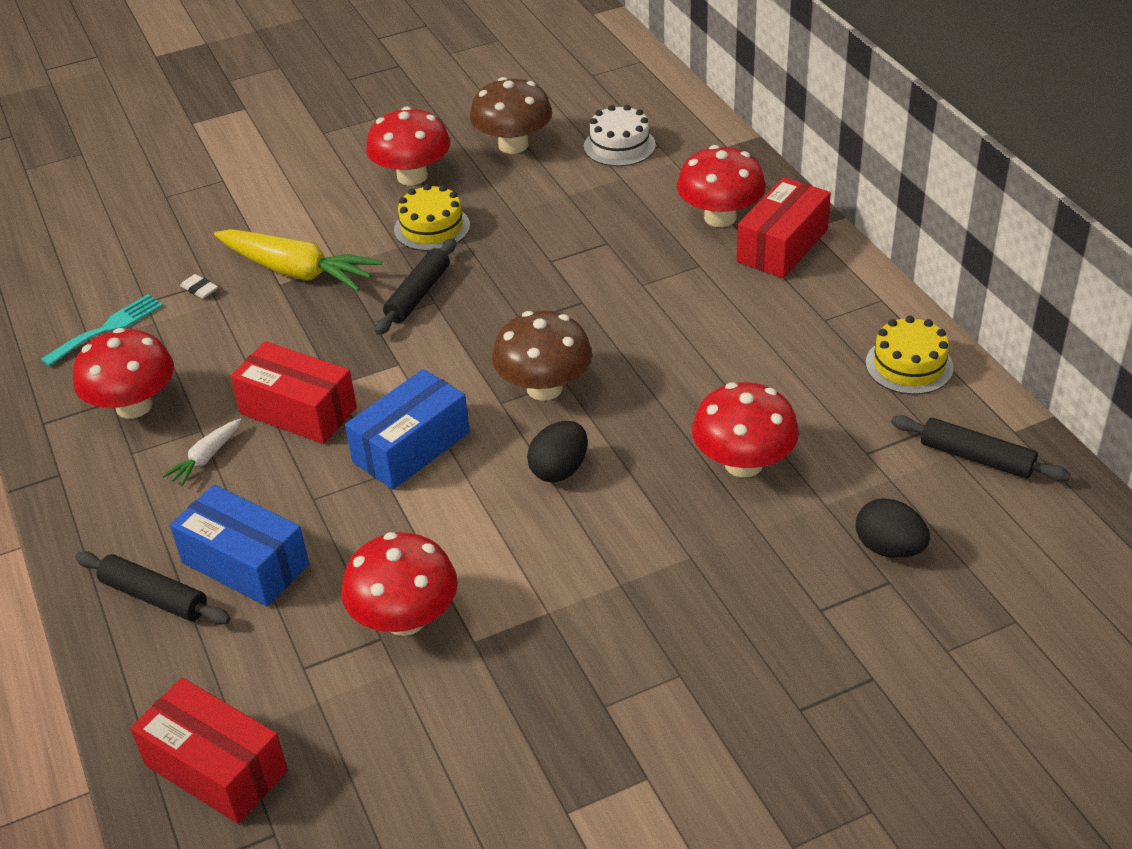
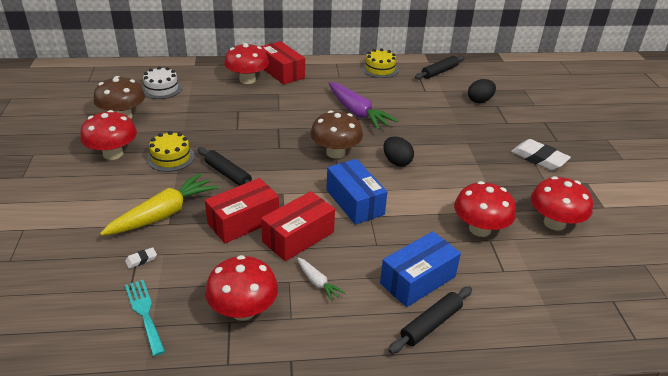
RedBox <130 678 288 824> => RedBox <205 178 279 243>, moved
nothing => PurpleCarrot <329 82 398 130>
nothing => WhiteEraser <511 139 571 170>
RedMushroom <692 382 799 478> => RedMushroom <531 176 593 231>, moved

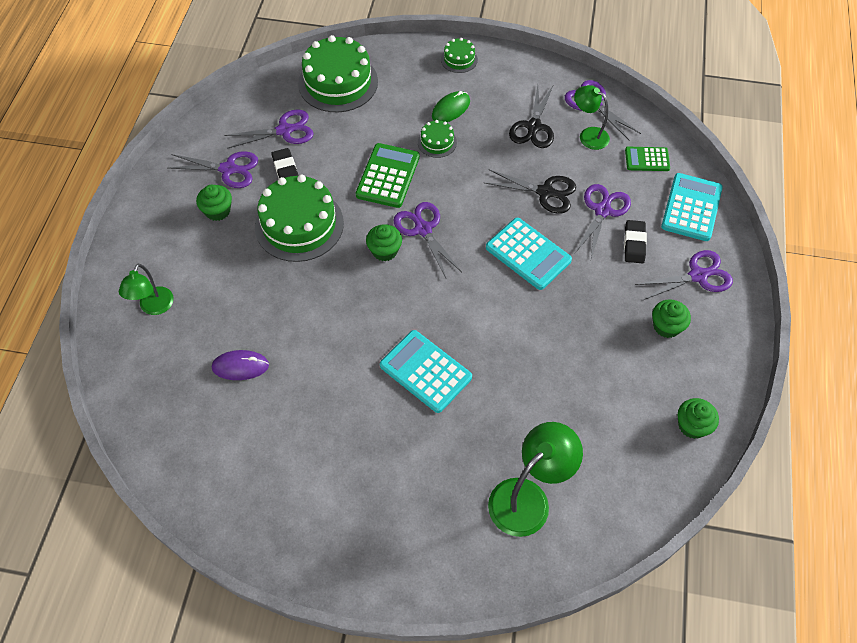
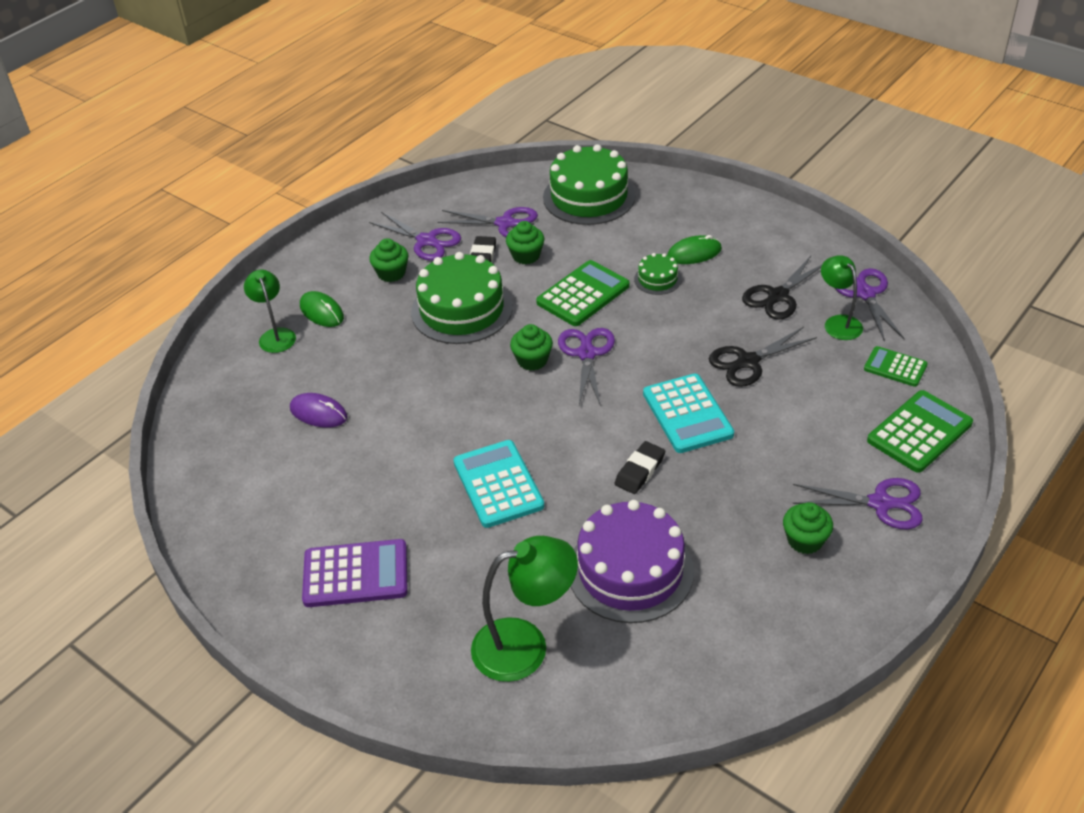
GreenLamp <119 264 174 315> => GreenLamp <244 270 296 353>, 120 degrees clockwise
nothing => GreenMouse <300 291 344 327>
nothing => PurpleCalculator <302 539 408 607>
GreenCupcake <678 398 719 439> => GreenCupcake <506 221 544 264>, moved
nothing => PurpleCake <571 500 694 623>
BlackEraser <624 220 647 264> => BlackEraser <615 441 665 494>, moved
BlackScissors <485 169 576 214> => BlackScissors <709 327 817 387>, 105 degrees clockwise
TurquoiseCalculator <661 173 723 241> => GreenCalculator <867 390 973 473>
GreenCake <441 38 478 73> => nothing
PurpleScissors <574 184 631 259> => nothing

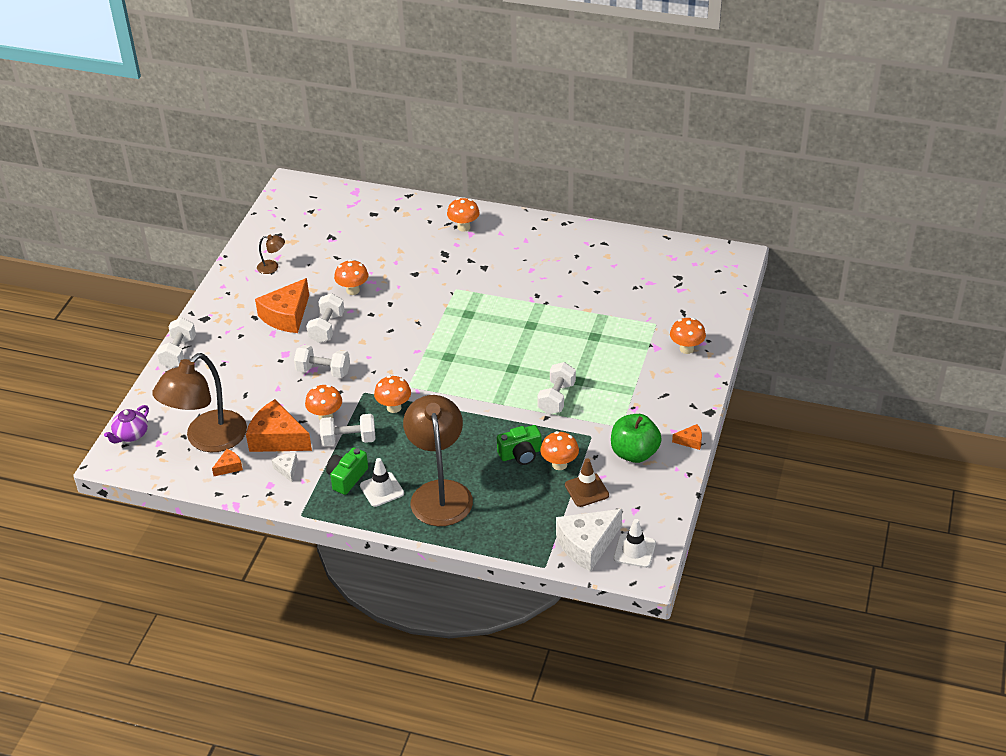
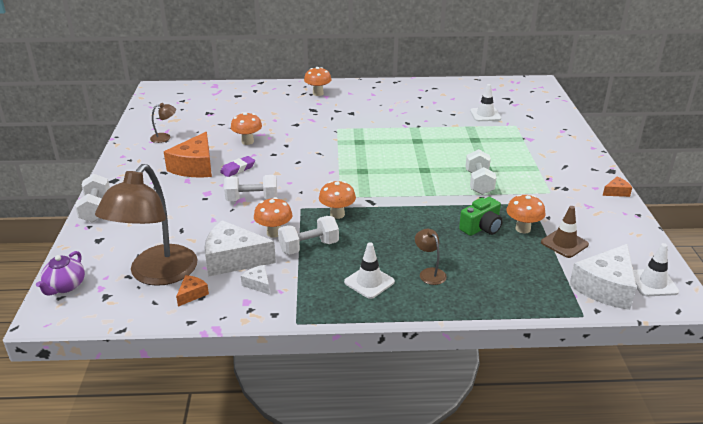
OrangeCheese <246 399 312 452> => WhiteCheese <204 220 276 277>
WhiteDumbbell <306 293 344 343> => PurpleEraser <220 156 255 177>
BrownLamp <403 395 473 526> => BrownLamp <415 229 447 285>, x0.41
nothing => WhiteTrafficCone <470 84 501 121>
GreenCamera <326 448 368 495> => nothing
GreenApple <611 414 662 463> => nothing
OrangeMushroom <670 318 706 354> => nothing

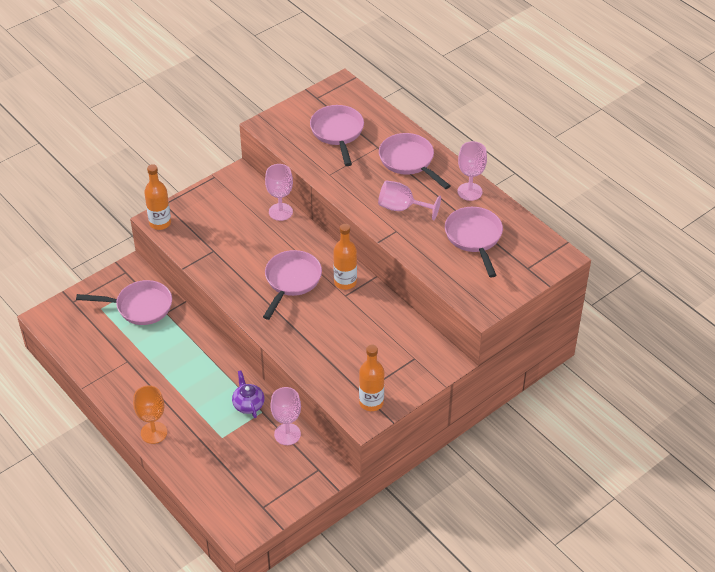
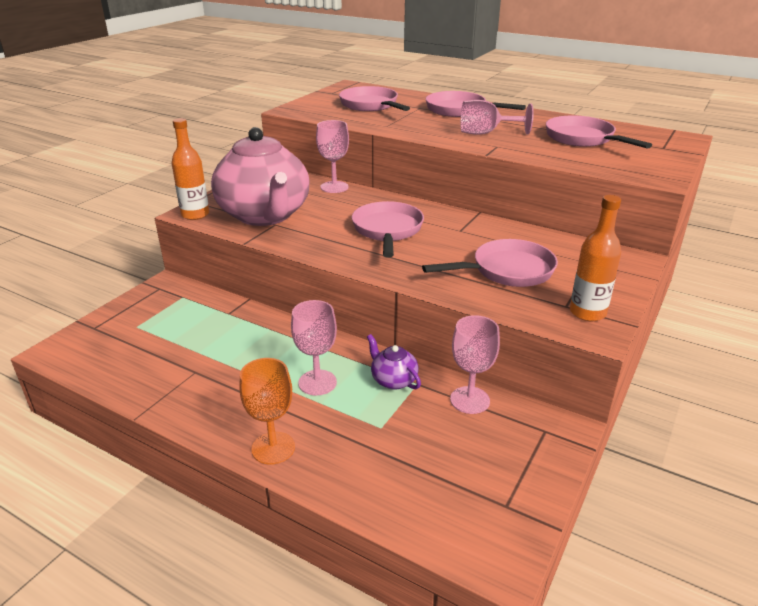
nothing => PinkTeapot <211 127 309 226>
PinkGoblet <457 141 487 201> => PinkGoblet <291 300 337 396>, moved
PinkPan <76 280 172 325> => PinkPan <422 239 558 287>, moved
OrangeBottle <333 224 357 290> => nothing

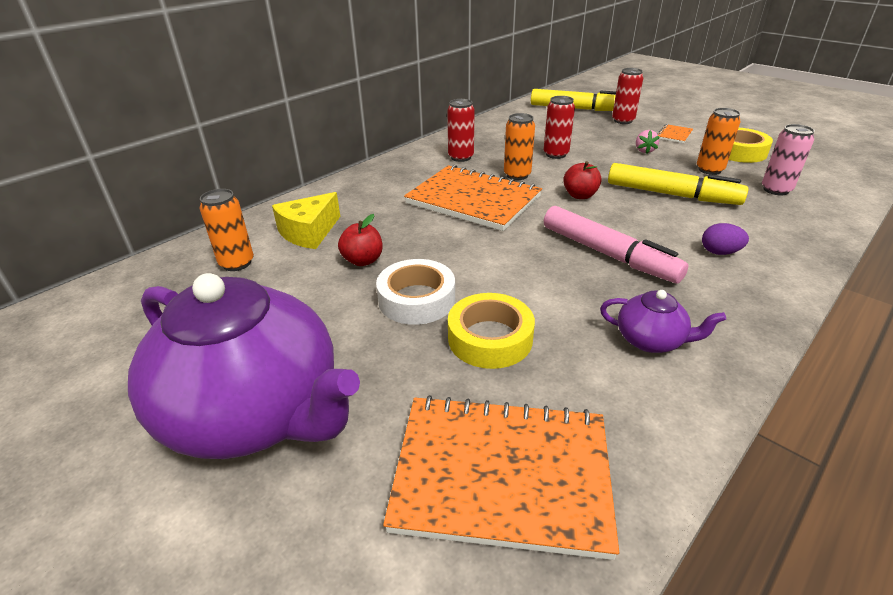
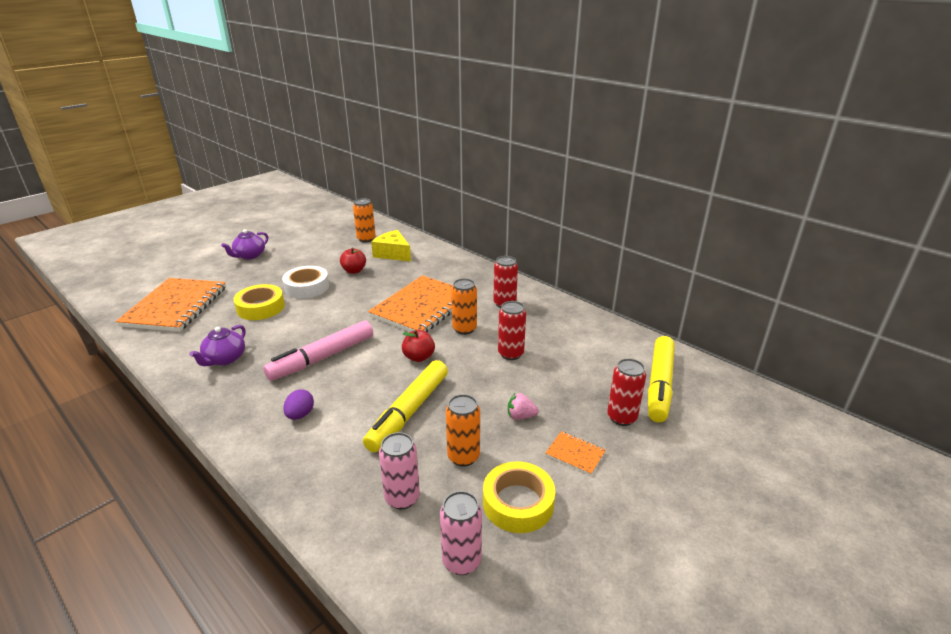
PurpleTeapot <128 273 360 459> => PurpleTeapot <221 229 268 260>, x0.42
nothing => PinkCan <440 491 482 575>

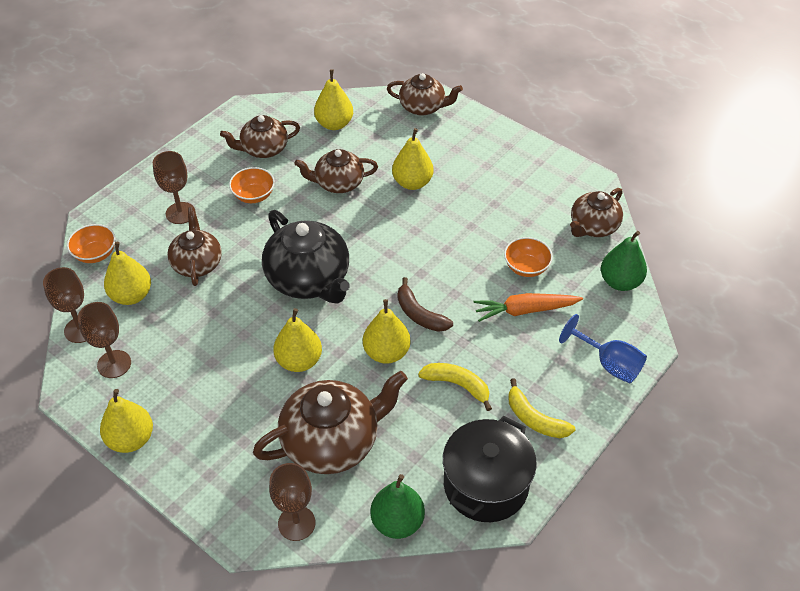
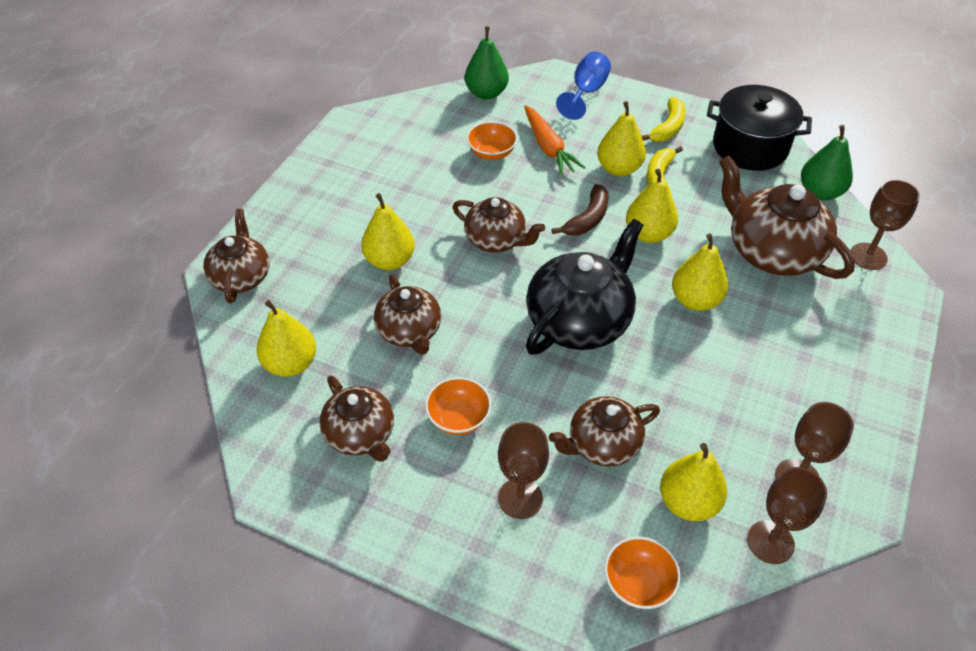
BrownTeapot <570 188 623 237> => BrownTeapot <453 197 545 252>, moved
YellowPear <100 389 153 453> => YellowPear <597 101 646 176>, moved

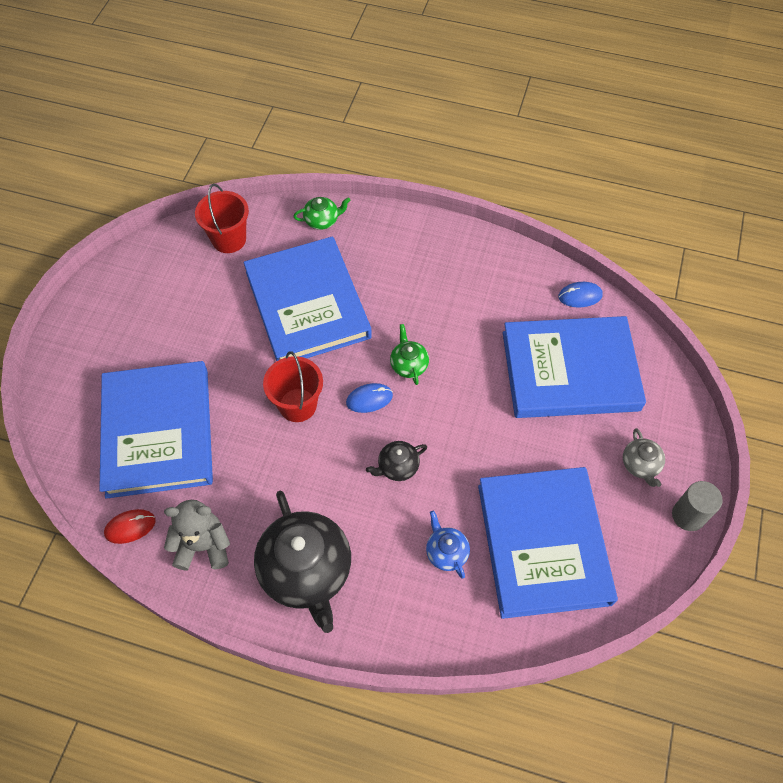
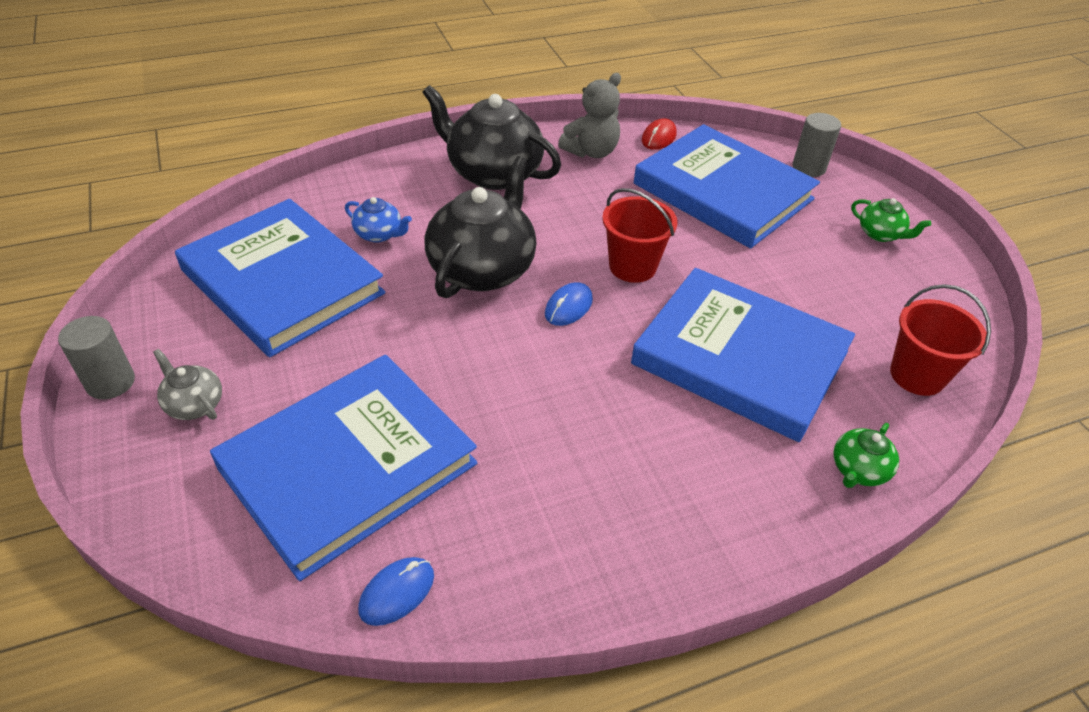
BlackTeapot <366 441 427 481> => BlackTeapot <424 156 536 298>, x2.16
nothing => GreyCylinder <793 113 841 177>
GreenTeapot <390 324 429 385> => GreenTeapot <851 198 931 242>, moved

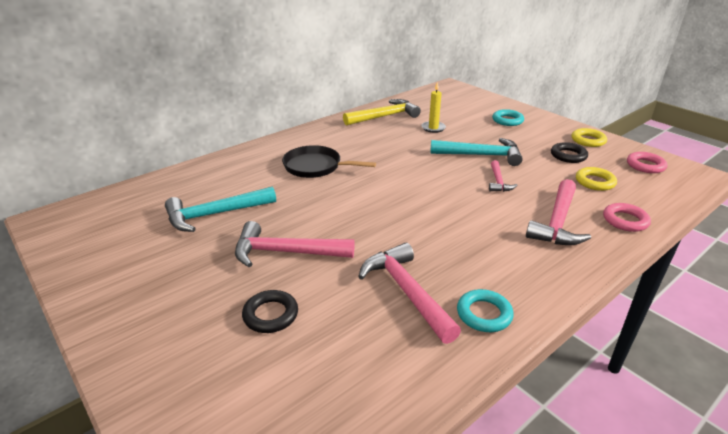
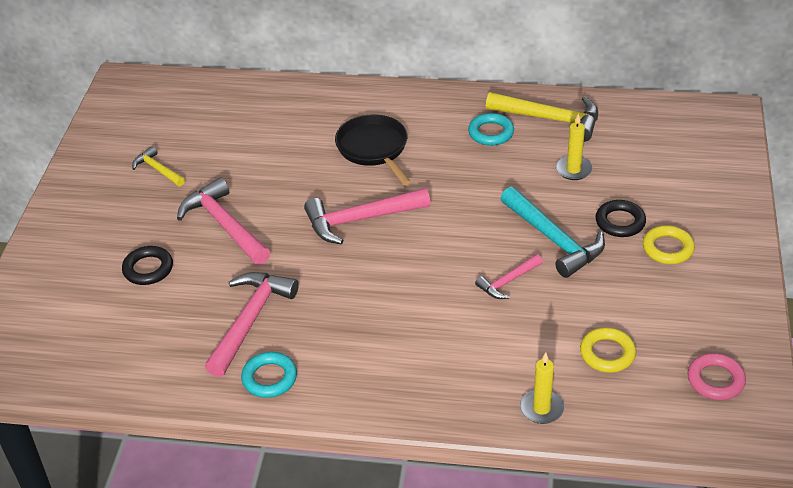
nothing => YellowHammer <132 146 185 186>
PinkHammer <526 179 591 245> => PinkHammer <304 188 431 245>, moved
TurquoiseRing <492 109 524 126> => TurquoiseRing <468 113 514 146>, moved
PinkRing <603 203 651 232> => YellowCandle <520 353 564 424>
BlackRing <551 142 588 163> => BlackRing <595 200 646 237>, moved
YellowRing <571 128 607 147> => YellowRing <643 225 695 264>, moved
TurquoiseHammer <165 186 276 232> => nothing

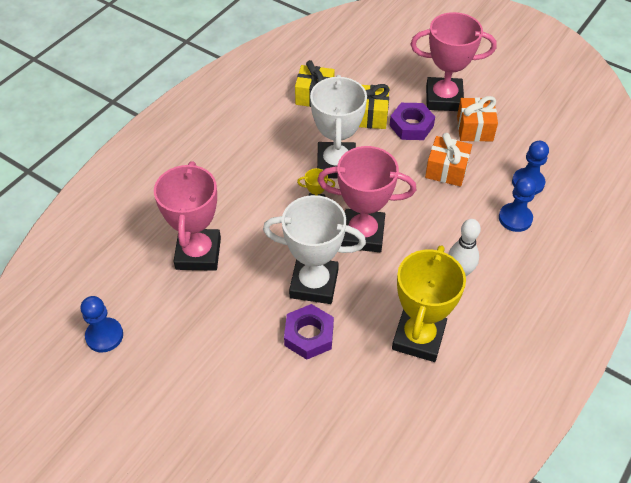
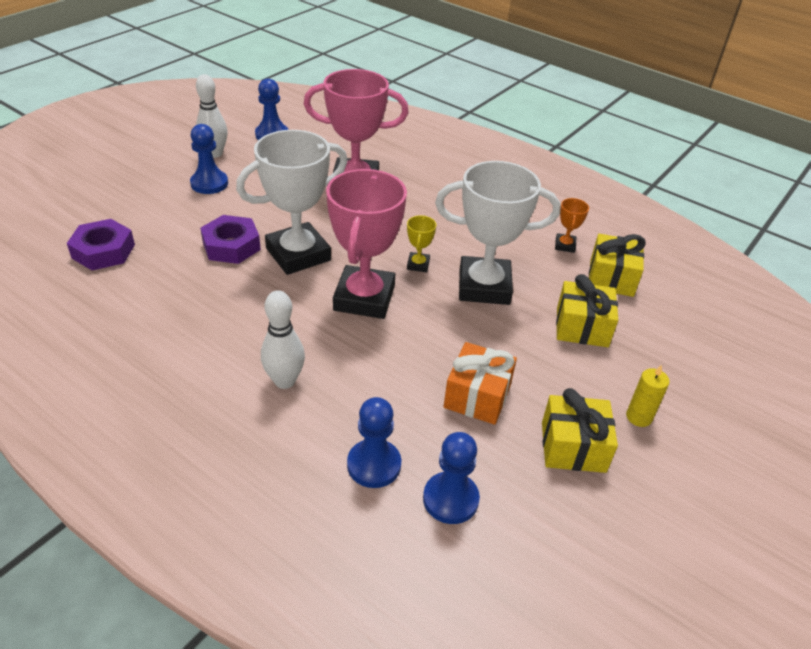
PurpleNut <389 103 435 140> => PurpleNut <67 219 135 270>, moved
nothing => BluePawn <190 124 228 194>
nothing => WhiteBowlingPin <196 74 228 158>
WhiteTrophy <263 195 366 304> => WhiteTrophy <236 130 348 275>, 45 degrees clockwise
OrangeGift <457 96 498 142> => YellowGift <542 388 618 473>
nothing => OrangeTrophy <555 198 589 253>
PinkTrophy <411 12 497 111> => YellowCandle <626 365 670 427>
YellowTrophy <392 245 466 362> => nothing

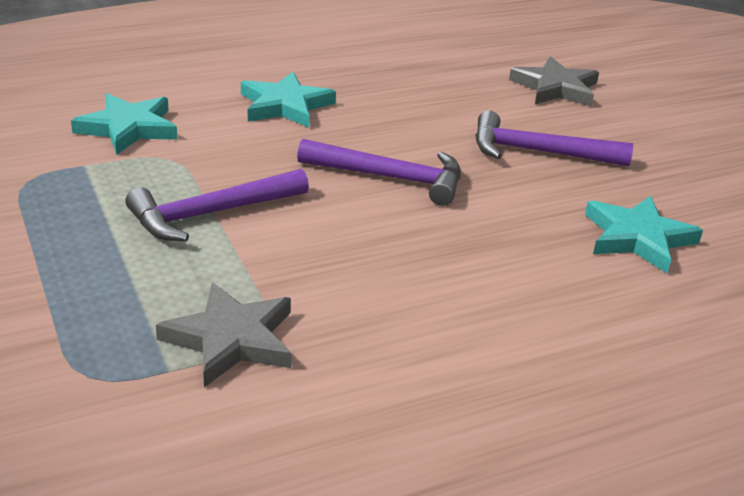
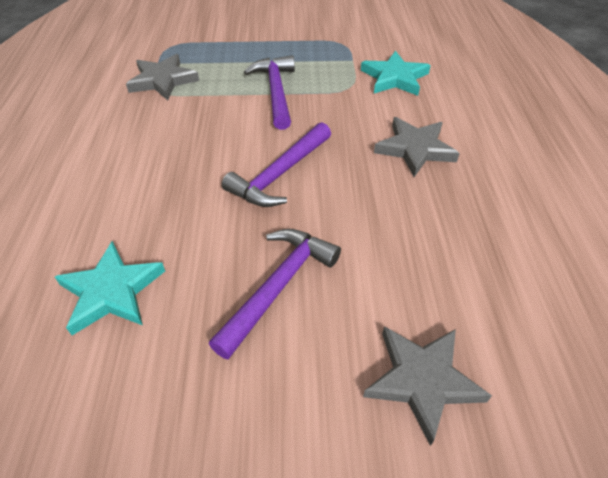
TurquoiseStar <241 72 336 128> => GreyStar <374 117 460 177>

